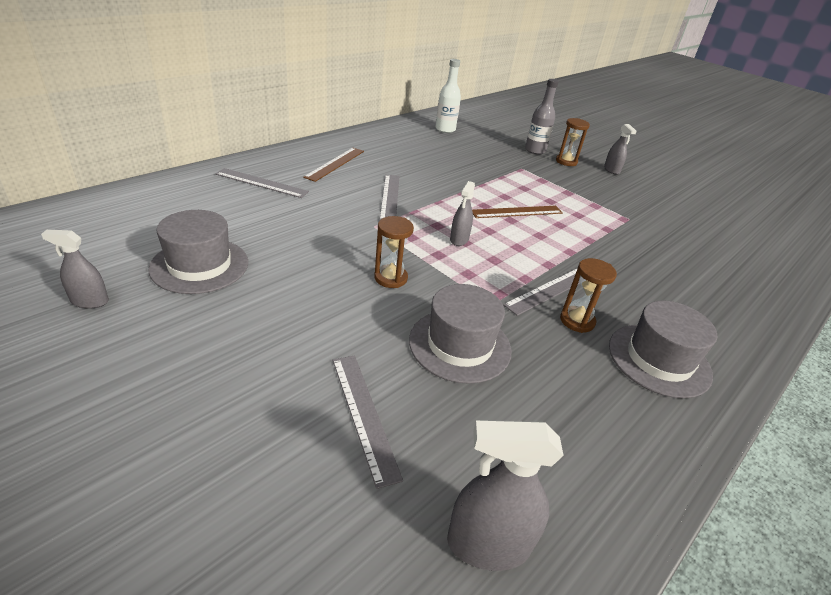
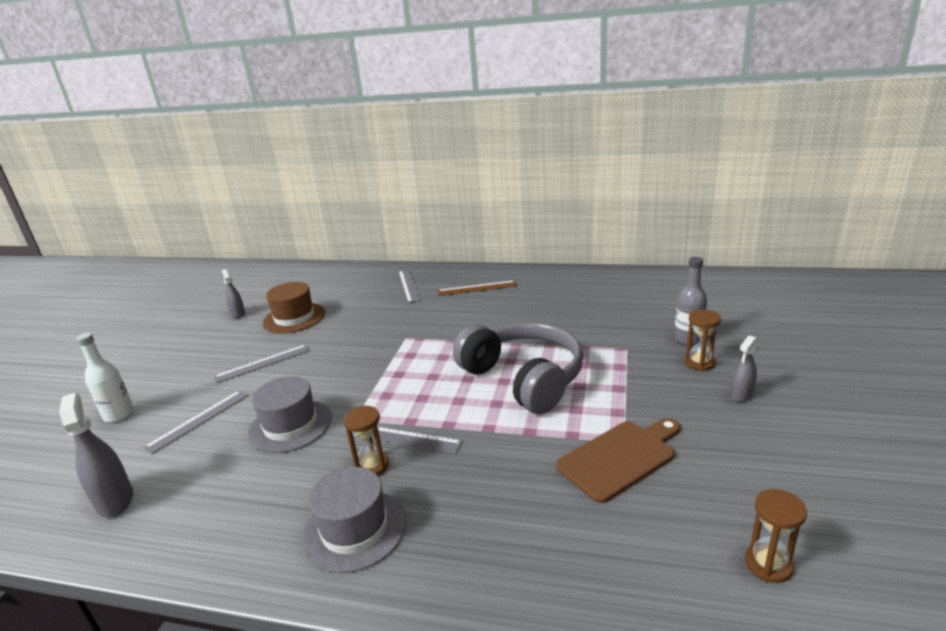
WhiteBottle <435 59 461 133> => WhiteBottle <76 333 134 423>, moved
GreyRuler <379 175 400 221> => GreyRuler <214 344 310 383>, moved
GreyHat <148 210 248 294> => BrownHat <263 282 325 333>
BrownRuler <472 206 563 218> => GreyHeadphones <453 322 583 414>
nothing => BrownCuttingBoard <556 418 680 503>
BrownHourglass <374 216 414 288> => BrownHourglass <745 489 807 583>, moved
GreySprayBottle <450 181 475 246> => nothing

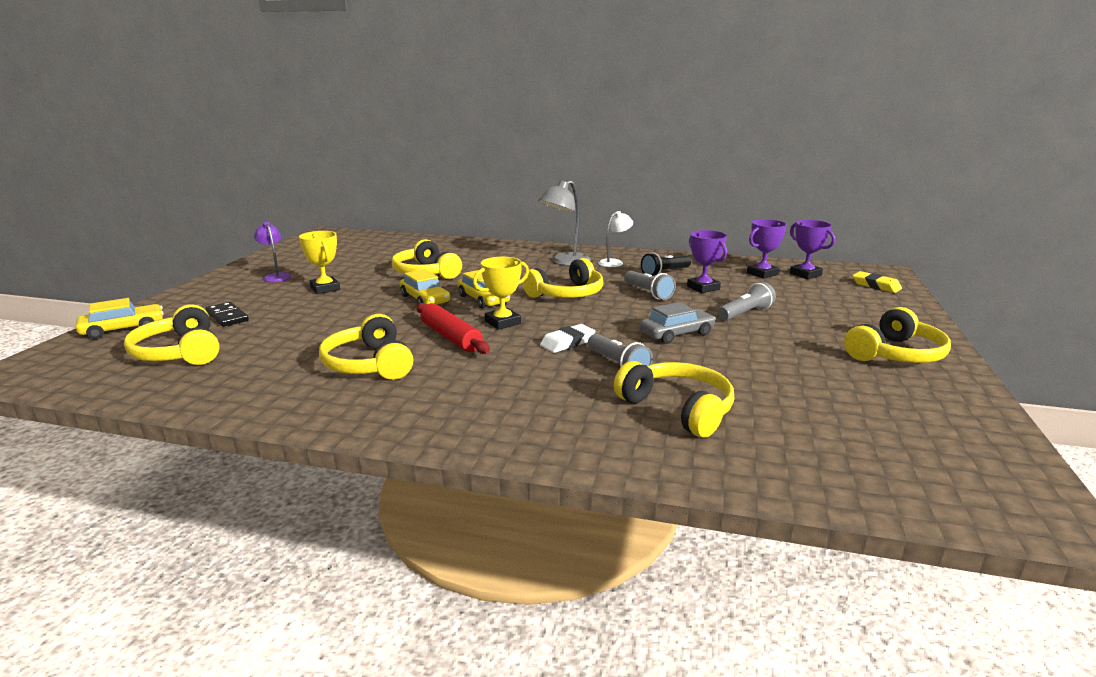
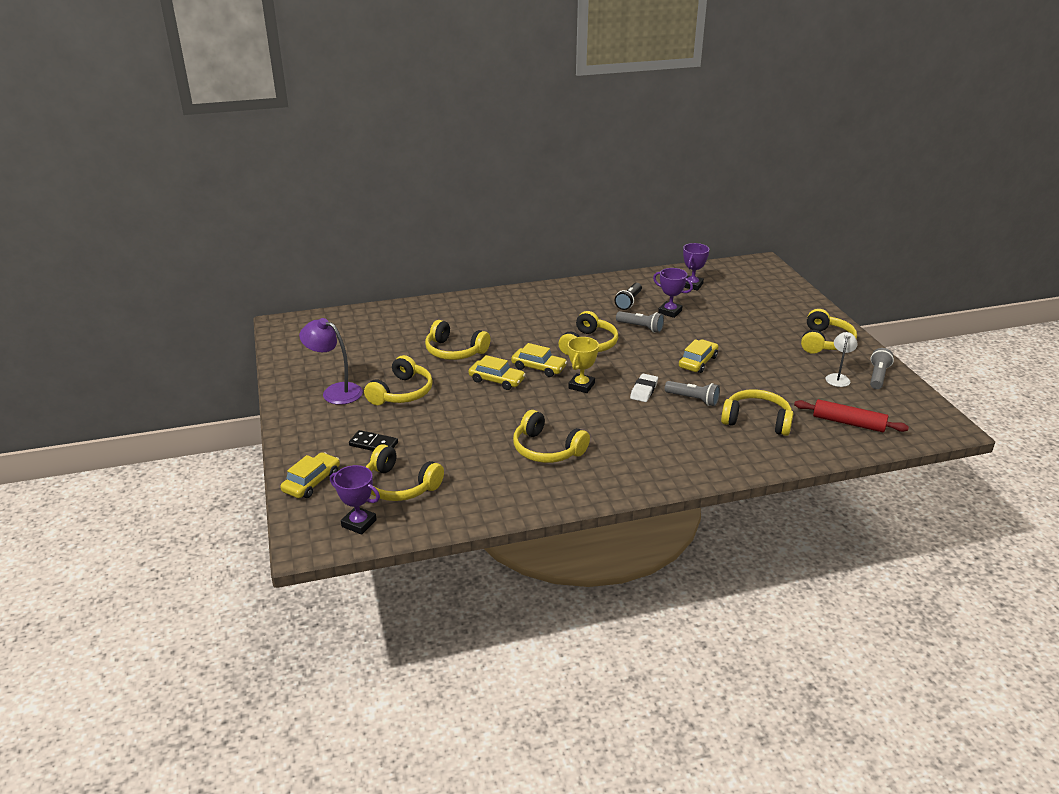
PurpleLamp <254 222 291 282> => PurpleLamp <299 318 363 405>, x1.59
PurpleTrophy <790 220 835 279> => PurpleTrophy <330 465 380 535>, moved
YellowTrophy <299 231 340 294> => YellowHeadphones <364 355 433 405>
GreyCar <640 302 715 344> => YellowCar <679 339 718 373>
RedRollingPin <417 303 490 354> => RedRollingPin <794 399 909 432>, moved
WhiteLamp <598 211 633 267> => WhiteLamp <826 332 858 387>, moved
GreyFlashlight <718 282 776 321> => GreyFlashlight <870 348 894 389>, moved
GreyLamp <538 180 591 266> => nothing
YellowEraser <853 271 902 293> => nothing

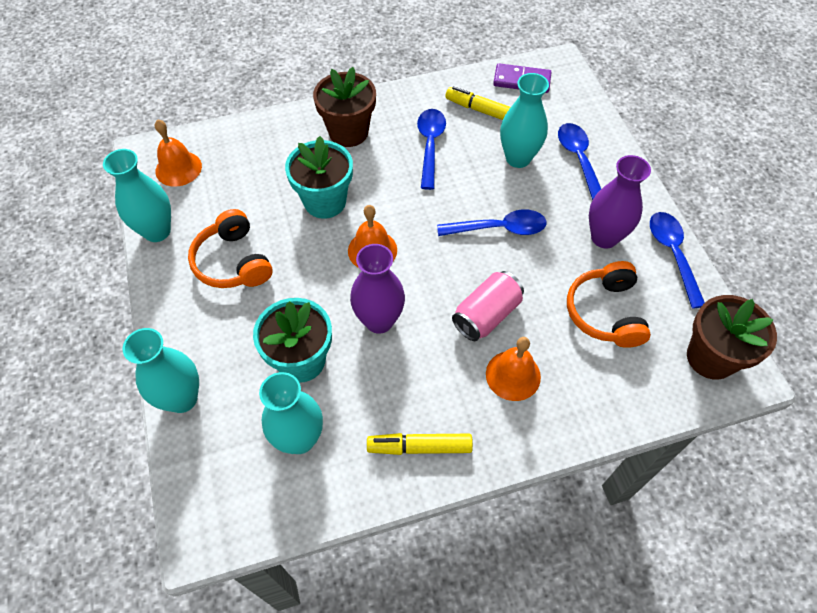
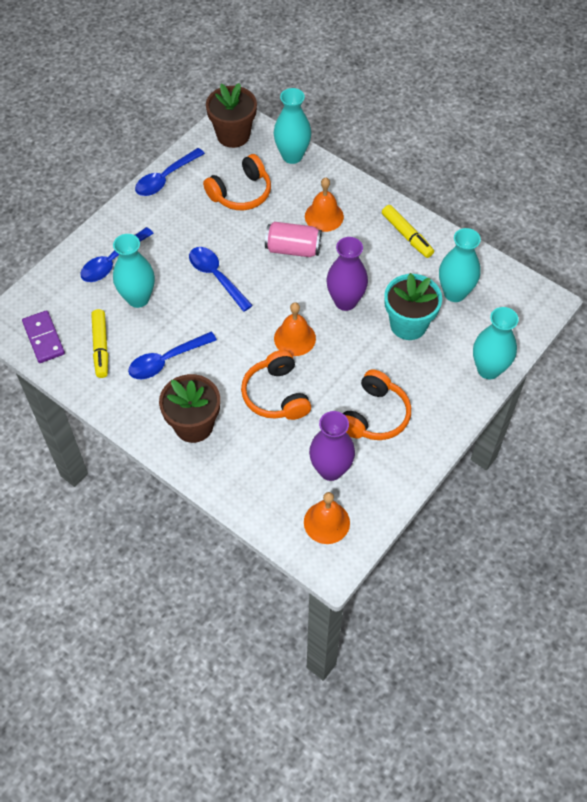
TurquoiseFlowerPot <285 136 353 219> => OrangeHeadphones <241 350 311 420>
TurquoiseVase <103 149 171 242> => TurquoiseVase <273 88 311 164>, moved
PurpleVase <589 155 651 248> => PurpleVase <309 411 355 481>, moved

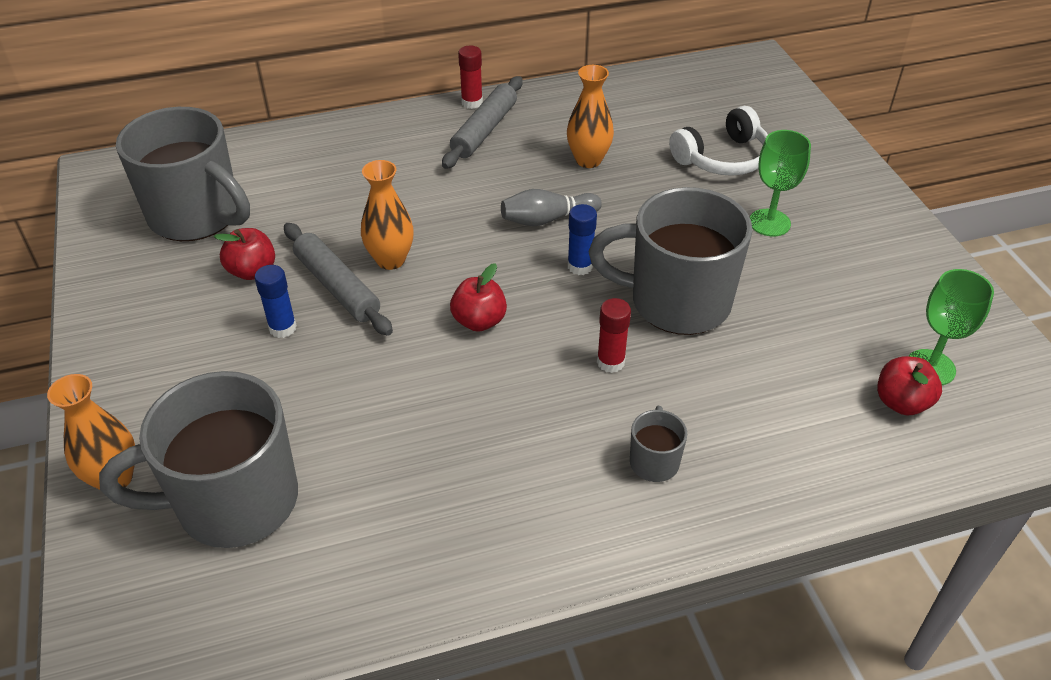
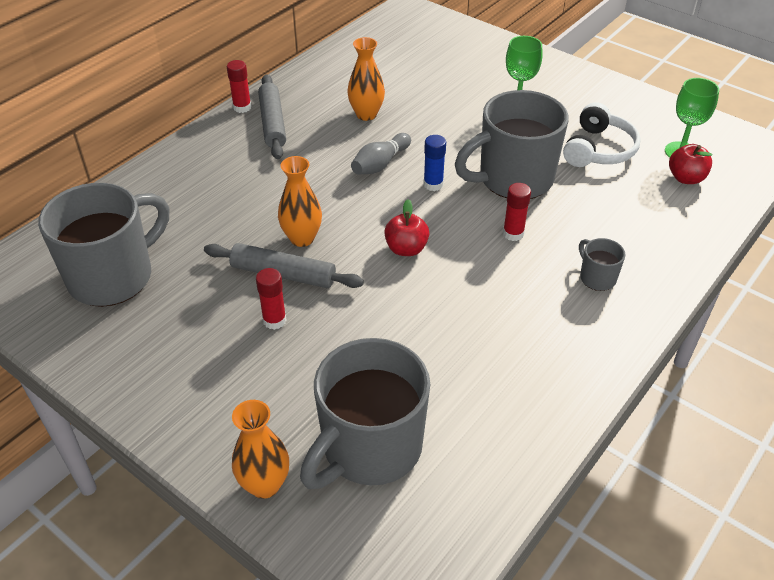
GreyMug <116 107 250 241> => GreyMug <38 183 169 307>, 45 degrees counterclockwise
BlueGlueStick <255 265 297 338> => RedGlueStick <256 268 287 330>
WhiteHeadphones <669 106 768 176> => WhiteHeadphones <563 102 641 167>, moved
RedApple <214 228 275 280> => nothing

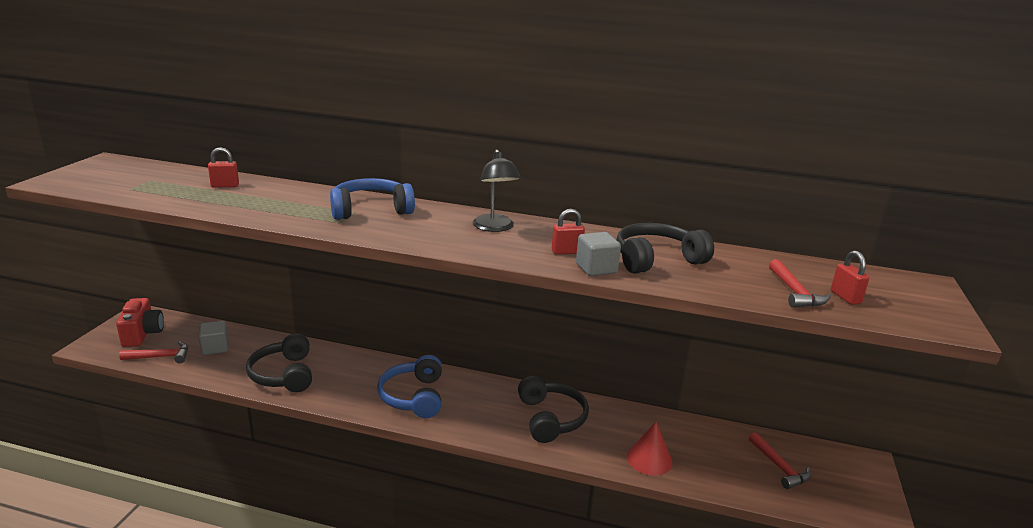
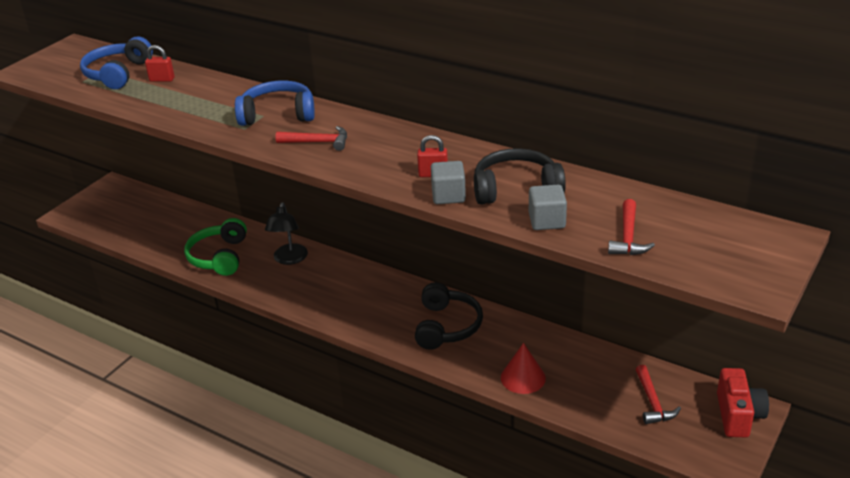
BlueHeadphones <377 355 442 418> => BlueHeadphones <80 36 153 89>, moved
BlackHeadphones <246 333 312 392> => GreenHeadphones <184 218 247 276>
BlackLamp <473 149 521 232> => BlackLamp <265 202 308 265>, moved
RedHammer <119 341 188 363> => RedHammer <275 126 347 151>, moved
GreyCube <199 321 229 355> => GreyCube <529 185 567 230>, moved
RedCamera <116 298 164 347> => RedCamera <717 368 769 437>, moved
RedPadlock <831 251 869 305> => nothing

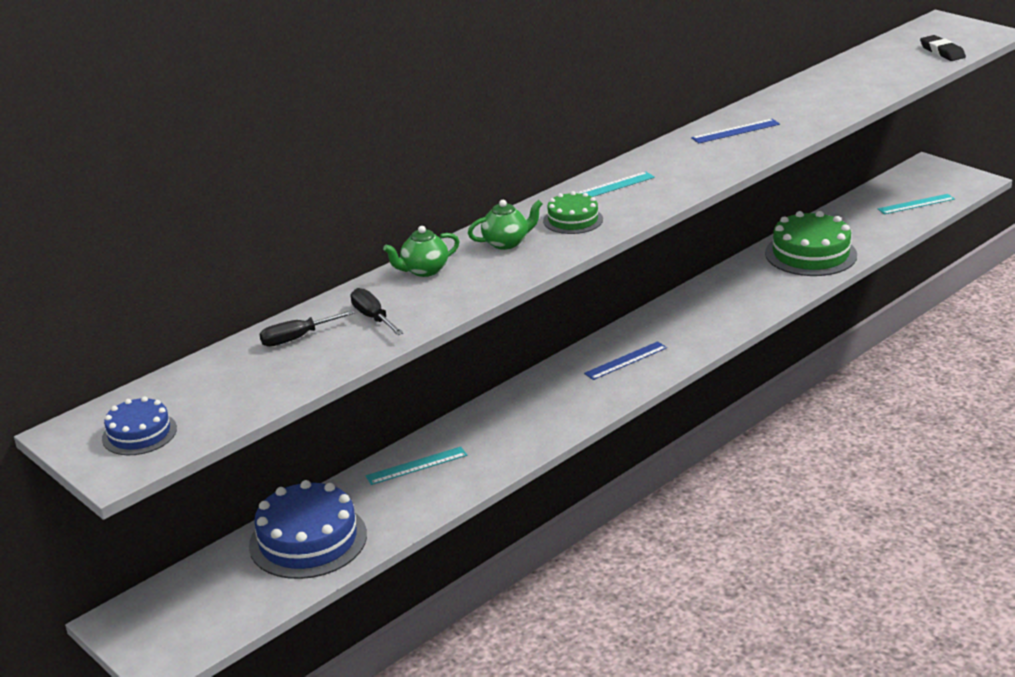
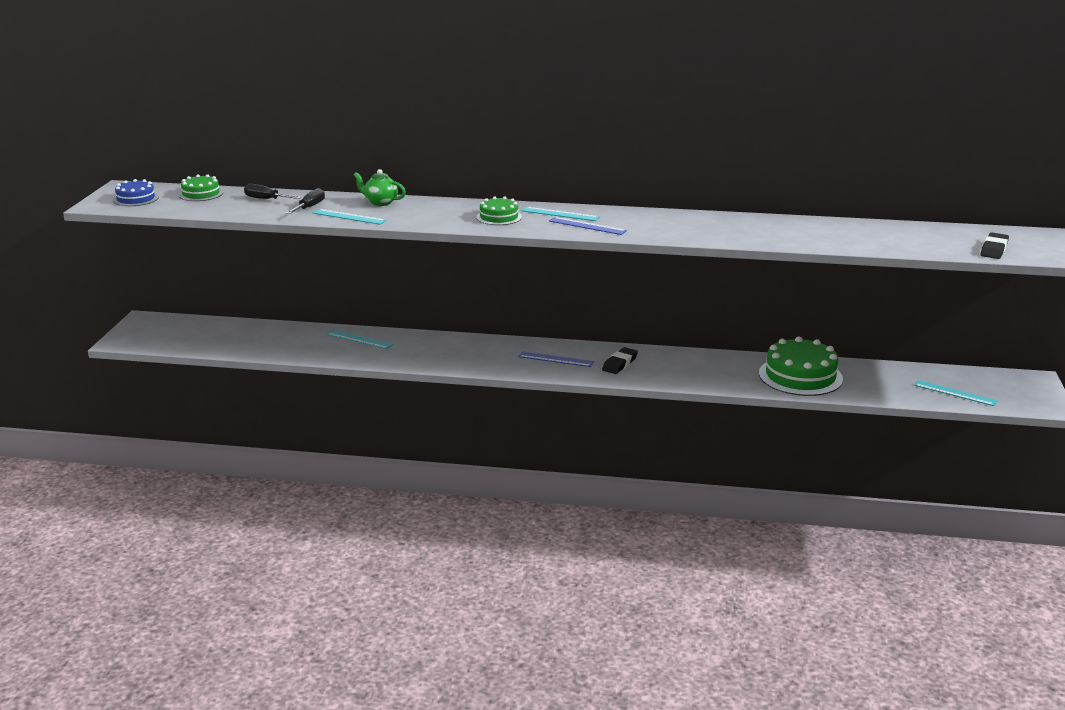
nothing => GreenCake <179 174 223 201>
nothing => TurquoiseRuler <312 209 387 224>
BlueRuler <691 119 780 143> => BlueRuler <549 217 627 235>, moved
nothing => BlackEraser <602 347 638 374>
BlueCake <249 480 367 579> => nothing
GreenTeapot <468 200 542 250> => nothing

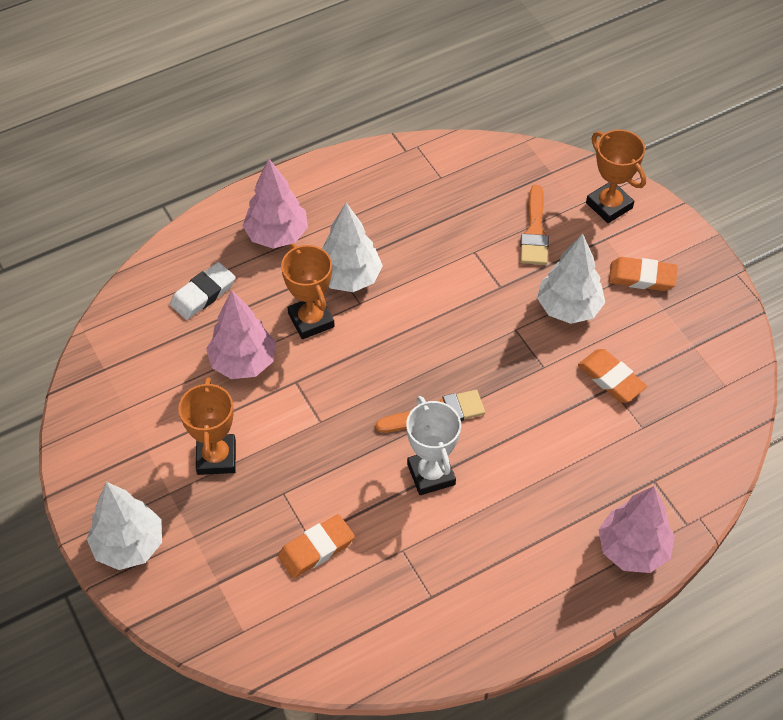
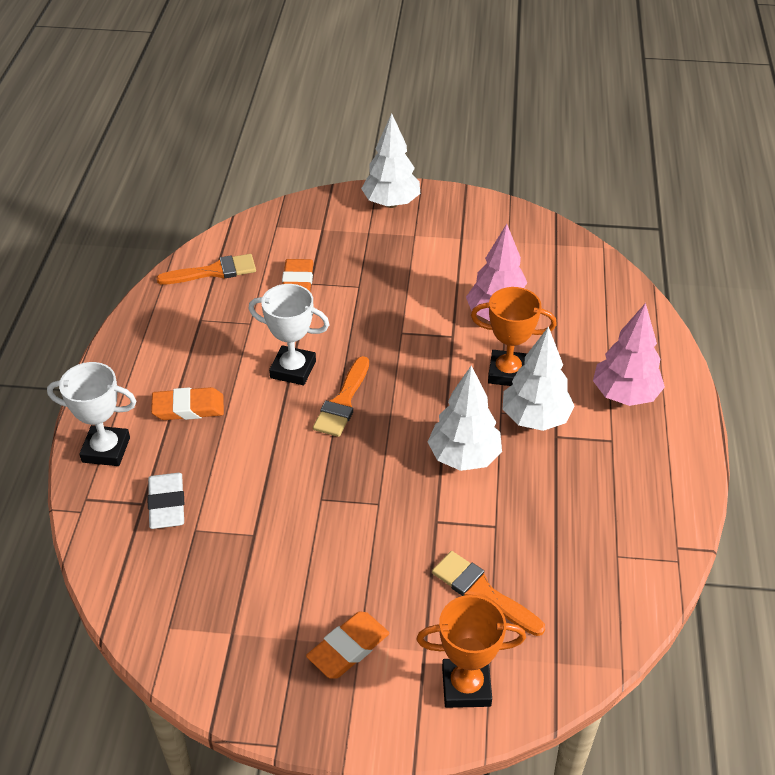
PinkTree <598 486 675 573> => WhiteTrophy <47 362 137 466>
WhiteEraser <170 262 236 320> => WhiteEraser <148 473 184 529>, moved
OrangeEraser <578 349 647 403> => OrangeEraser <151 387 224 420>, moved
nothing => OrangeBrush <156 254 256 285>
WhiteTree <537 234 605 324> => WhiteTree <428 365 502 471>, moved
OrangeTrophy <178 377 236 475> => nothing

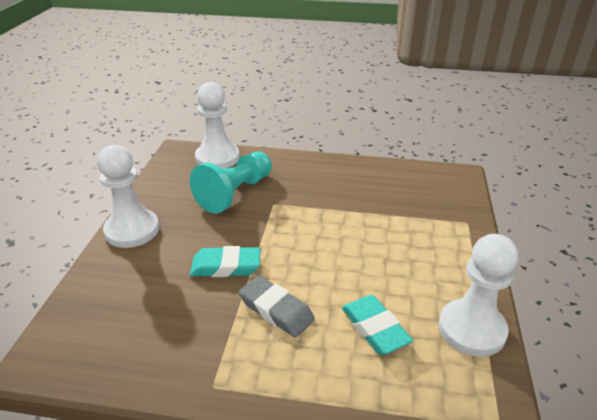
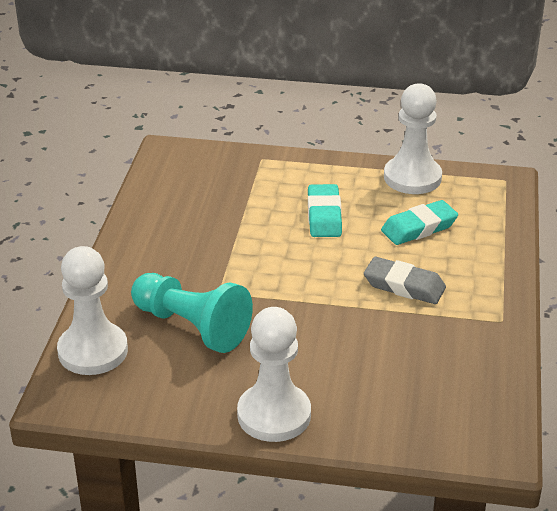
TurquoiseEraser <190 246 261 277> => TurquoiseEraser <308 184 342 237>, moved
GreyEraser <239 276 315 338> => GreyEraser <364 257 446 304>, 75 degrees clockwise

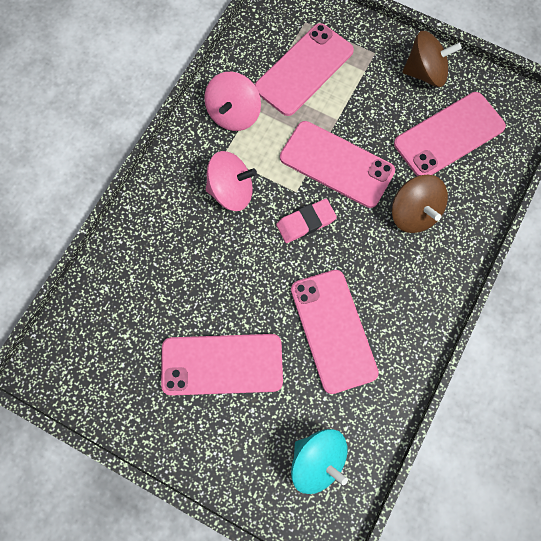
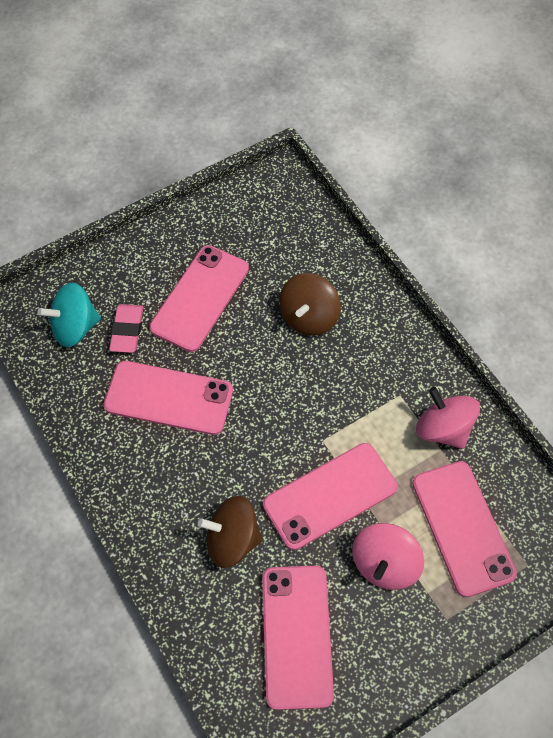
PinkEraser <276 199 337 243> => PinkEraser <109 304 144 353>, moved
BrownSpinningTop <402 31 462 87> => BrownSpinningTop <279 273 341 336>, moved
PinkSpinningTop <206 151 257 211> => PinkSpinningTop <352 523 424 590>, moved

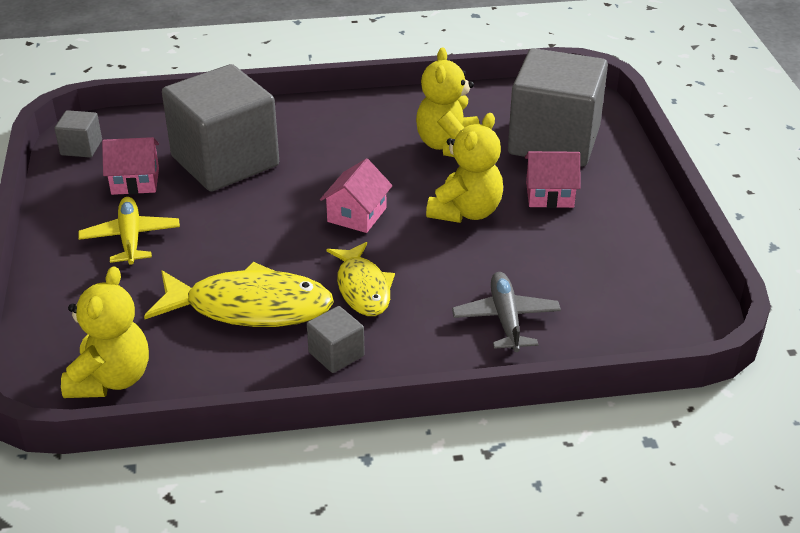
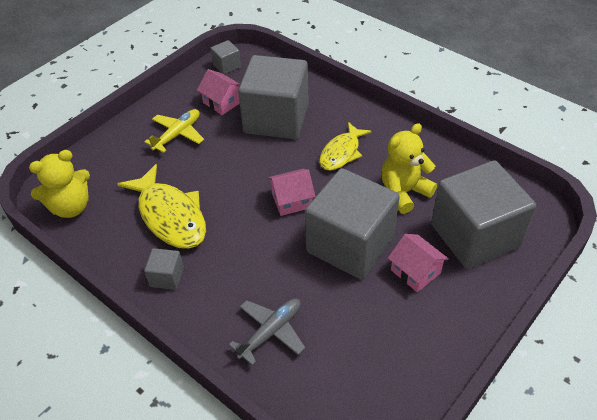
YellowTeddyBear <426 113 503 223> => GreyCube <305 168 400 279>
YellowFish <326 242 395 316> => YellowFish <319 122 372 171>, moved

